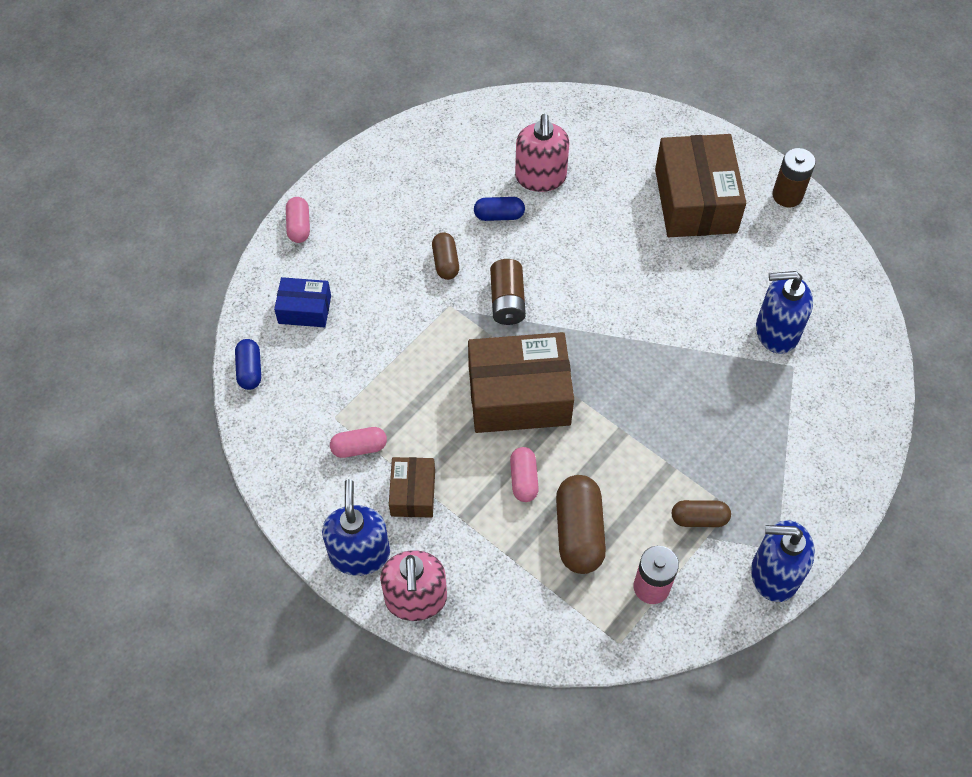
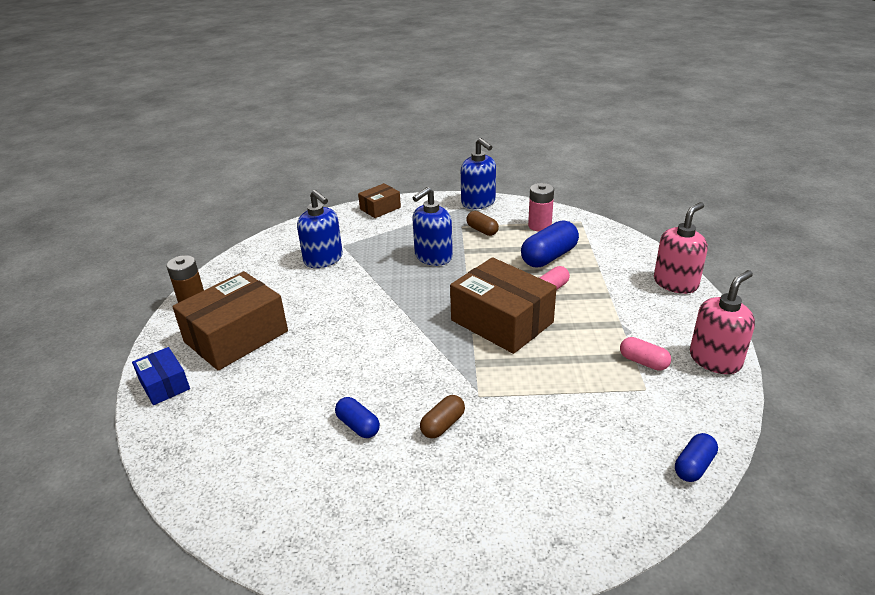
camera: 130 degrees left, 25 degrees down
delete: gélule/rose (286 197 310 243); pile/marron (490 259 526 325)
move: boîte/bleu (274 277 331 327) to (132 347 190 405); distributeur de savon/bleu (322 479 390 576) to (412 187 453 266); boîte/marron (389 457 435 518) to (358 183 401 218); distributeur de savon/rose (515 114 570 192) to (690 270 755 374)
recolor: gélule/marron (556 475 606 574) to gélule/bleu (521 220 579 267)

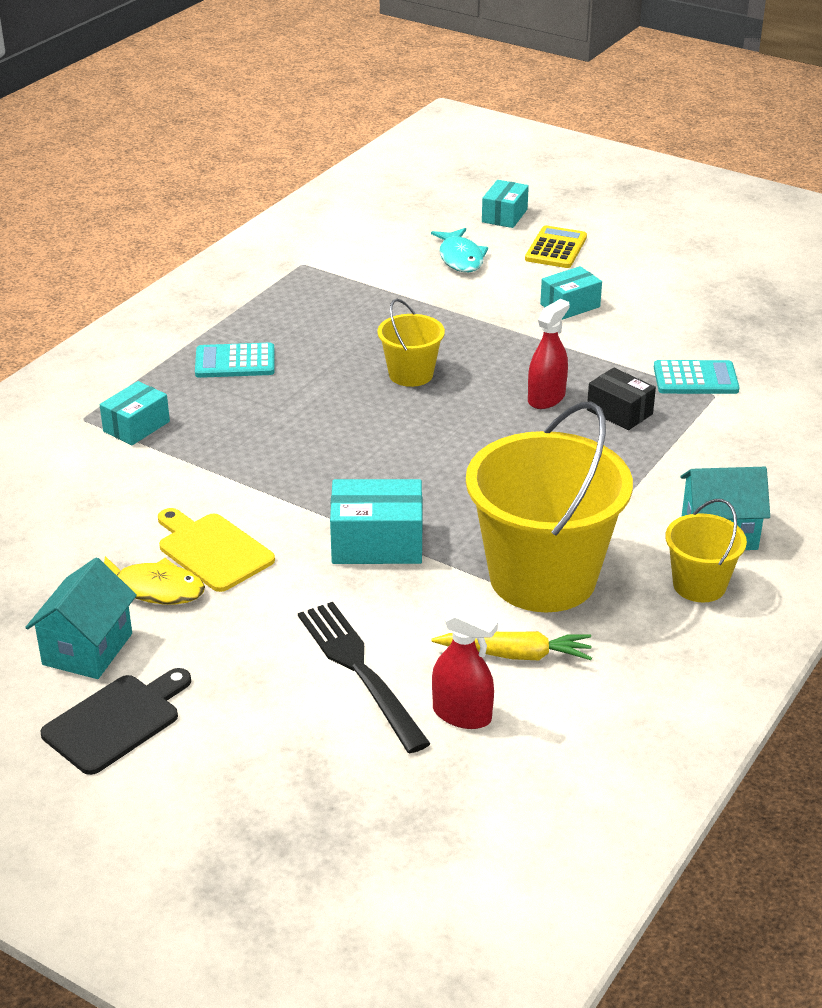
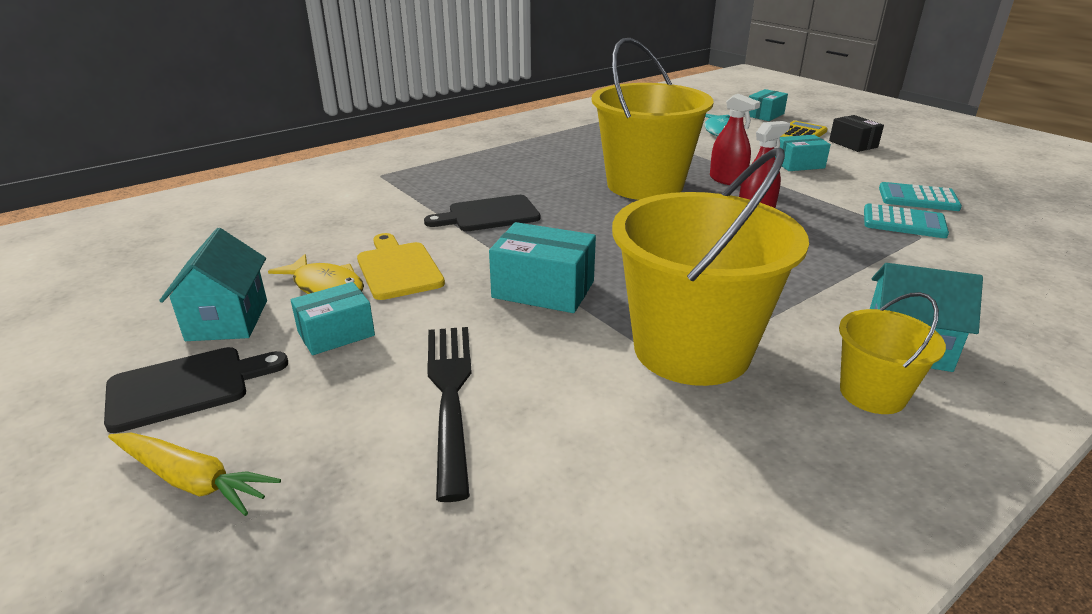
camera: 20 degrees right, 5 degrees down
insert: planche à découper/noir (424 195 540 231)
move: boîte/turquoise (100 381 170 445) to (291 282 375 355); calculatrice/turquoise (195 343 275 378) to (879 182 962 211); vaporisateur/rouge (432 606 498 729) to (710 94 760 186); carotte/jaune (432 631 592 660) to (108 433 281 516); boîte/noir (587 368 656 430) to (829 115 884 152)
rotate: maison/turquoise (25 558 137 679) = (159 228 267 341) 45 degrees counterclockwise
resize: seau/jaune (377 299 445 387) = (592 38 713 200) x2.04

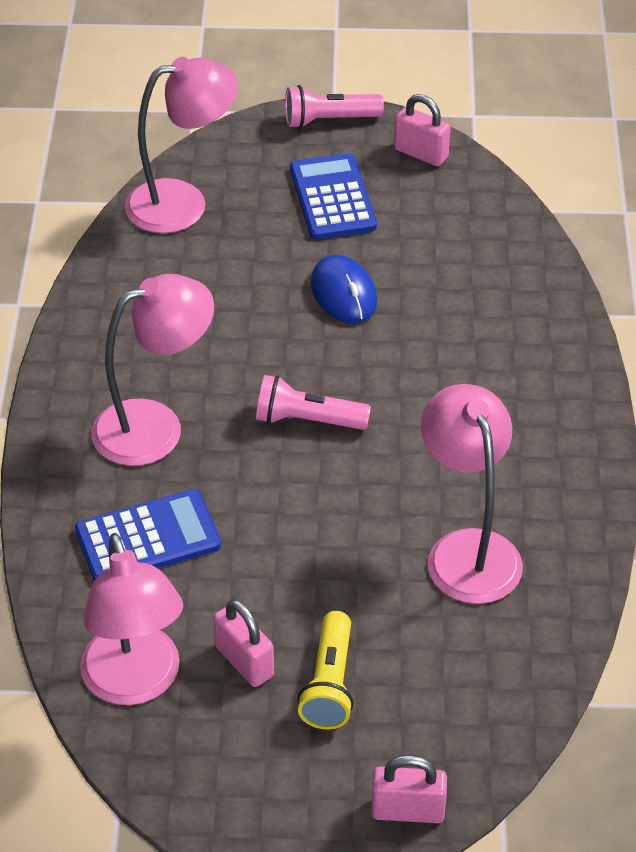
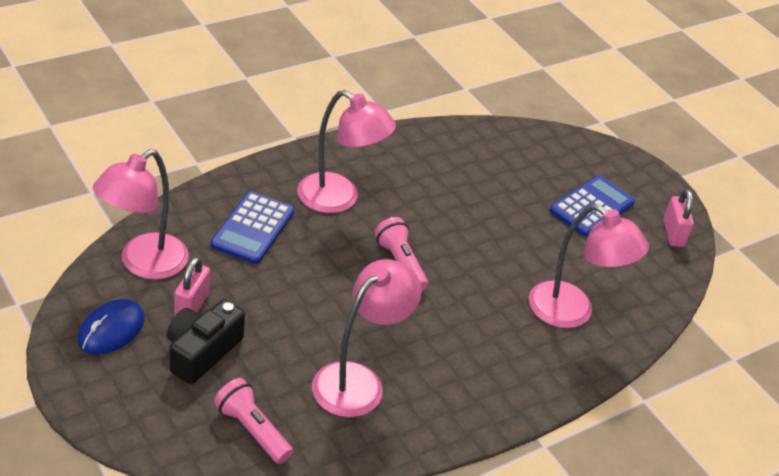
camera: 50 degrees right, 5 degrees down
delete: cadenas/rose (371 755 447 823)
move: lampe/rose (125 57 238 233) to (529 204 649 328); lampe de poche/rose (285 85 384 128) to (214 378 293 464); souris/bleu (311 254 377 323) to (78 299 145 354)
replace: lampe de poche/jaune (297 611 354 729) to appareil photo/noir (167 299 245 384)
rotate: calculatrice/bleu (75 489 221 581) = (211 191 294 264) 75 degrees clockwise

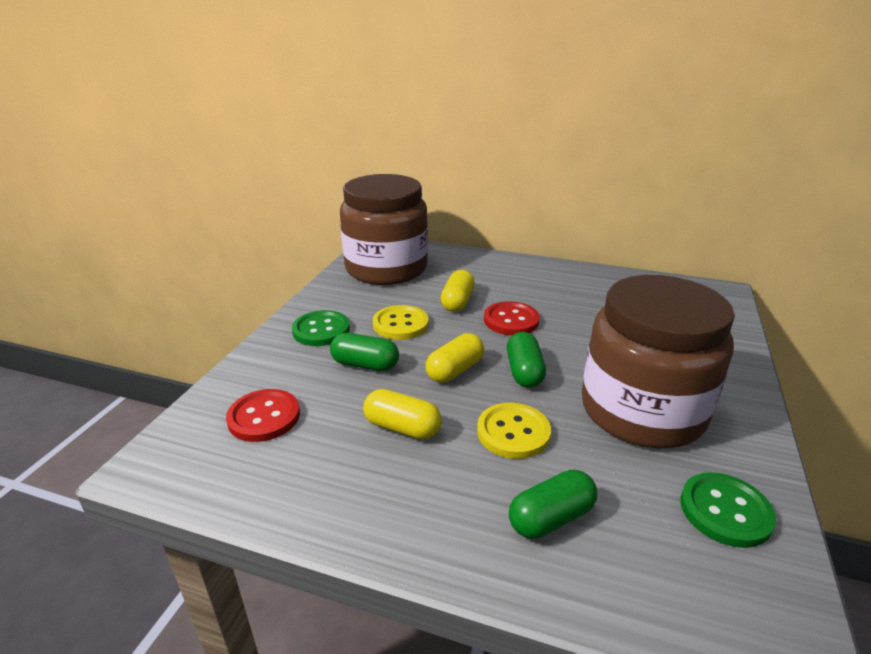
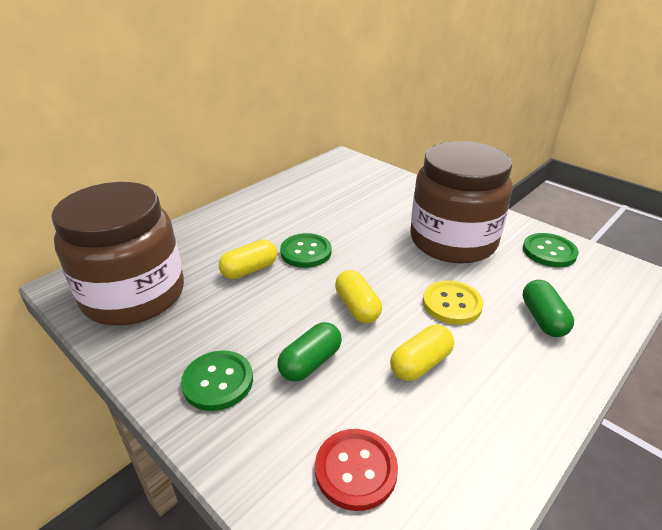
camera: 65 degrees left, 5 degrees up
delete: bouton/jaune (373 305 429 340); gélule/vert (507 332 546 388)
recolor: bouton/rouge (484 301 540 335) to bouton/vert (280 233 331 268)
rotate: gélule/jaune (441 270 475 312) = (219 239 277 279) 75 degrees counterclockwise

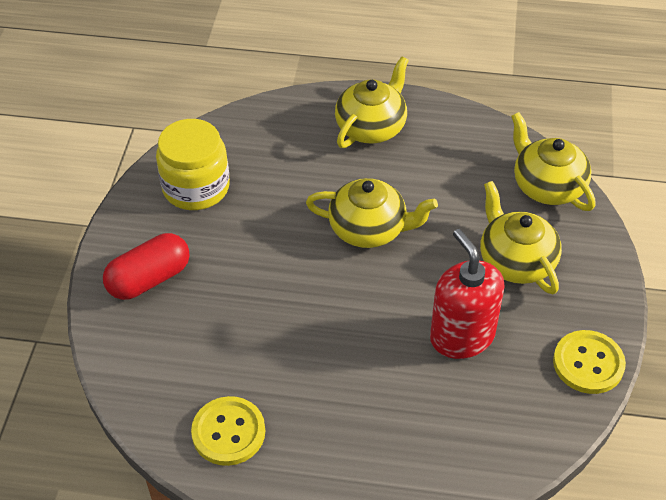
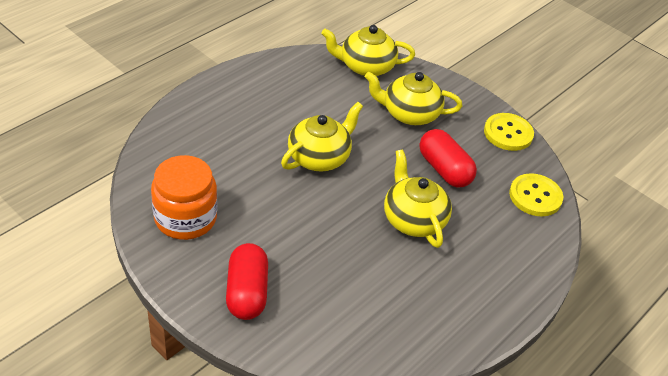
camera: 60 degrees left, 5 degrees down
move: bouton/jaune (191 396 265 466) to (509 173 563 217); théière/jaune (335 56 409 148) to (384 150 452 248)
replace: distributeur de savon/rouge (430 229 505 359) to gélule/rouge (419 129 477 187)
recolor: bocal/jaune (156 119 230 210) to bocal/orange (151 155 217 240)

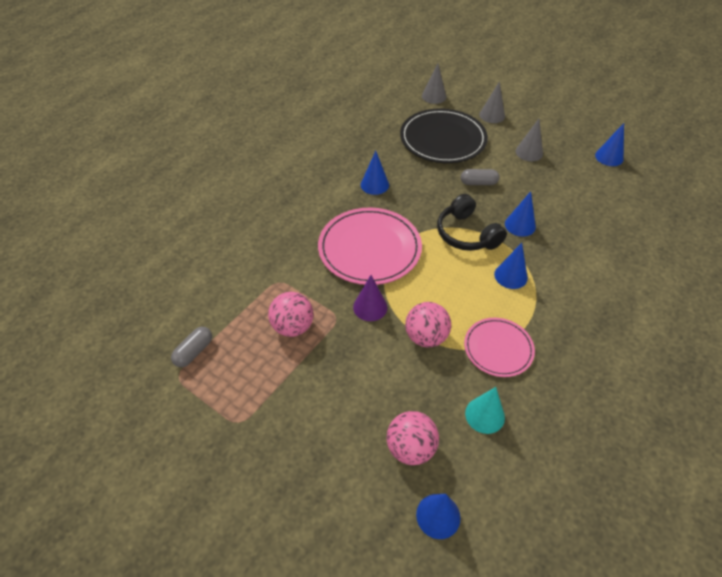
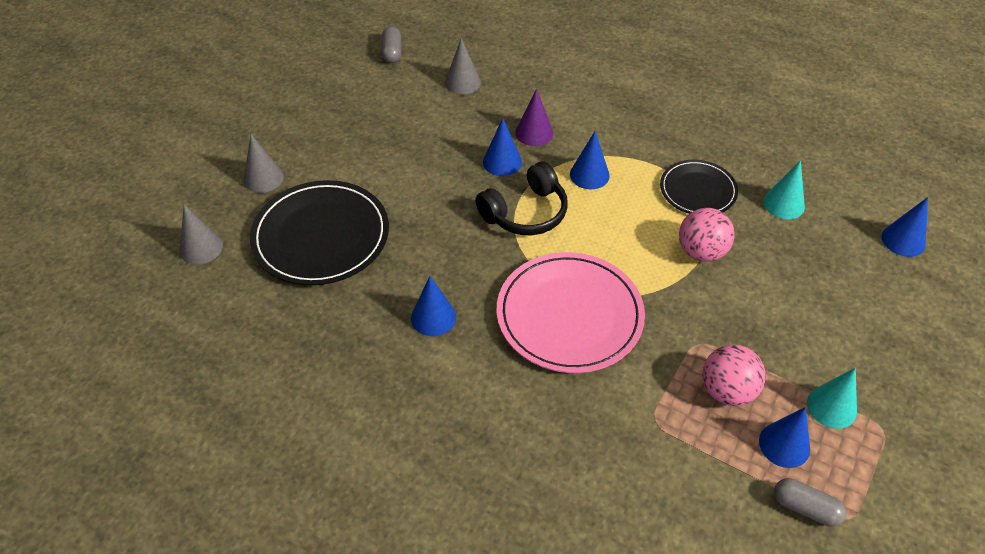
camera: 95 degrees left, 0 degrees up
delete: balle/rose (387 411 439 465)
insert: cône/turquoise (807 368 857 429)
move: cône/violet (353 275 387 321) to (515 88 553 146); gélule/gris (461 169 499 185) to (382 26 401 63); cône/gris (516 119 543 161) to (445 38 481 95); cône/bleu (595 123 624 166) to (759 407 810 468)
recolor: assiette/rose (464 318 535 377) to assiette/noir (660 160 738 214)

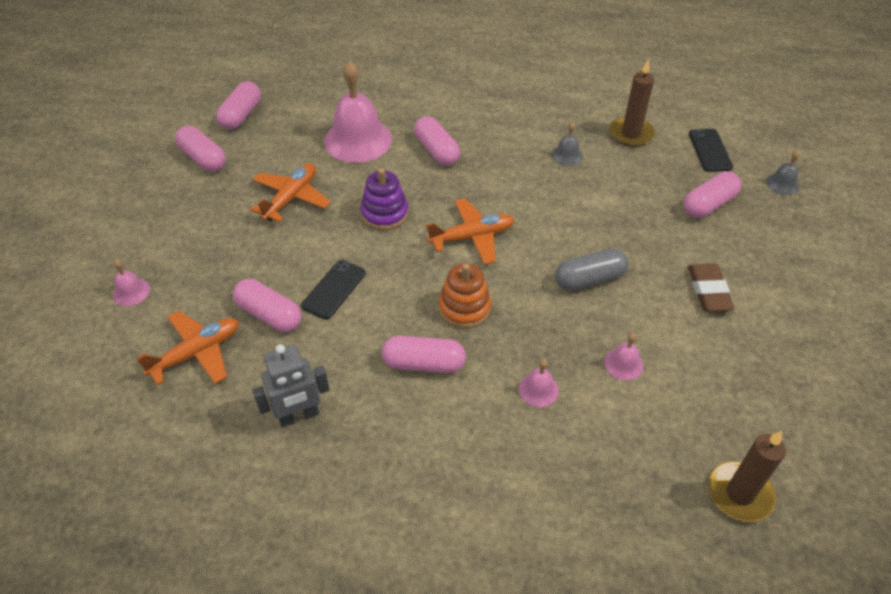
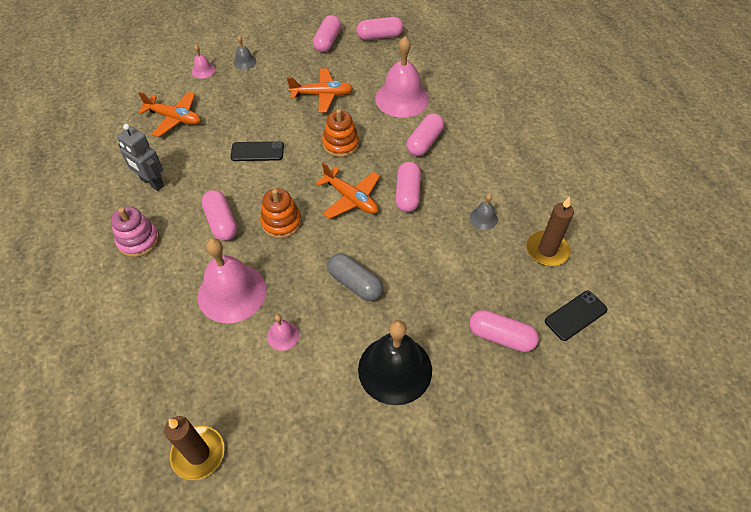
camera: 60 degrees right, 5 degrees up
insert: jouet à empiler/rose (111 207 159 257)
move: gélule/rose (233 279 302 332) to (395 162 421 212); cloche/gris (766 150 800 195) to (233 36 256 70)
replace: gomme/marron (688 264 734 311) to cloche/noir (358 320 432 405)
recolor: jouet à empiler/violet (361 168 408 230) to jouet à empiler/orange (322 109 359 157)
resize: cloche/rose (519 359 559 407) = (198 238 267 323) x2.23

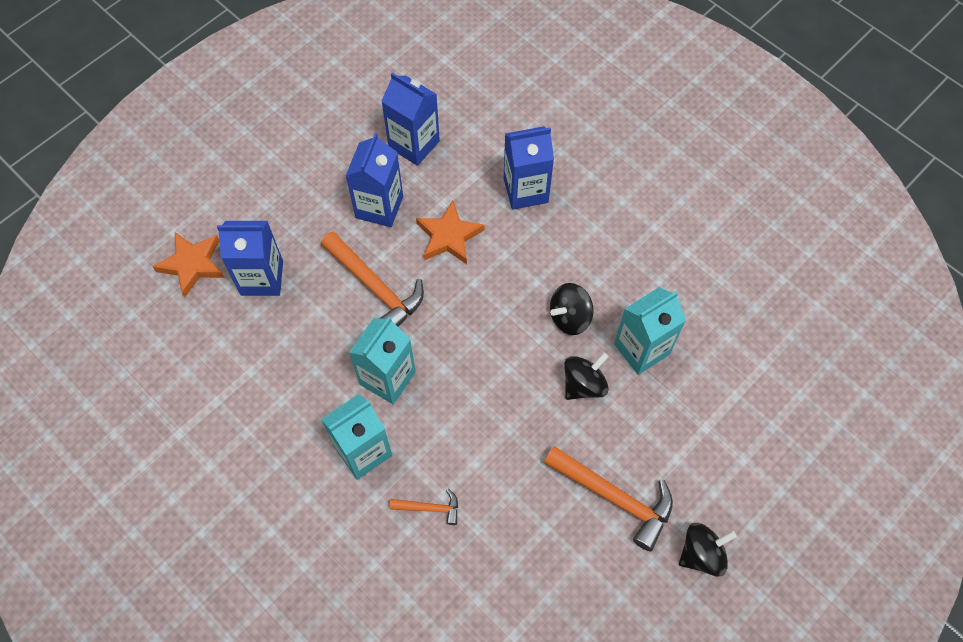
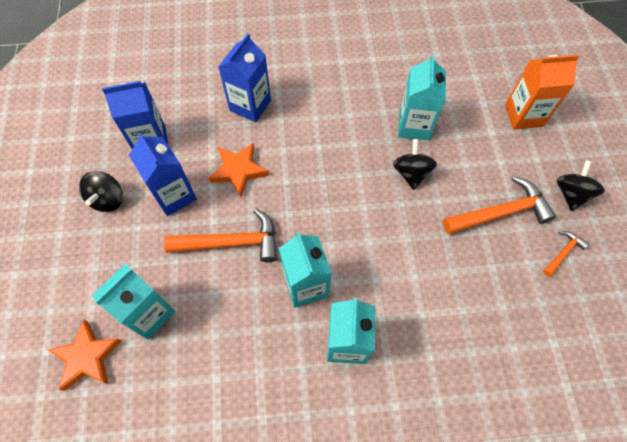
camera: 50 degrees left, 0 degrees up
insert: brique de lait/orange (505 55 579 130)
move: marteau/orange (390 489 458 525) to (543 231 589 277); toupie/noir (550 283 593 335) to (79 171 123 212)
recolor: brique de lait/bleu (217 221 283 296) to brique de lait/turquoise (92 264 176 340)

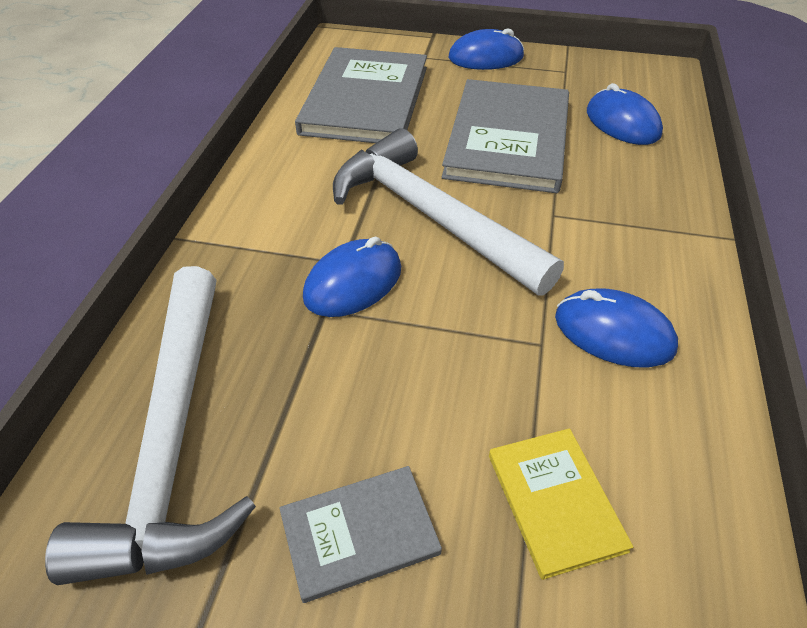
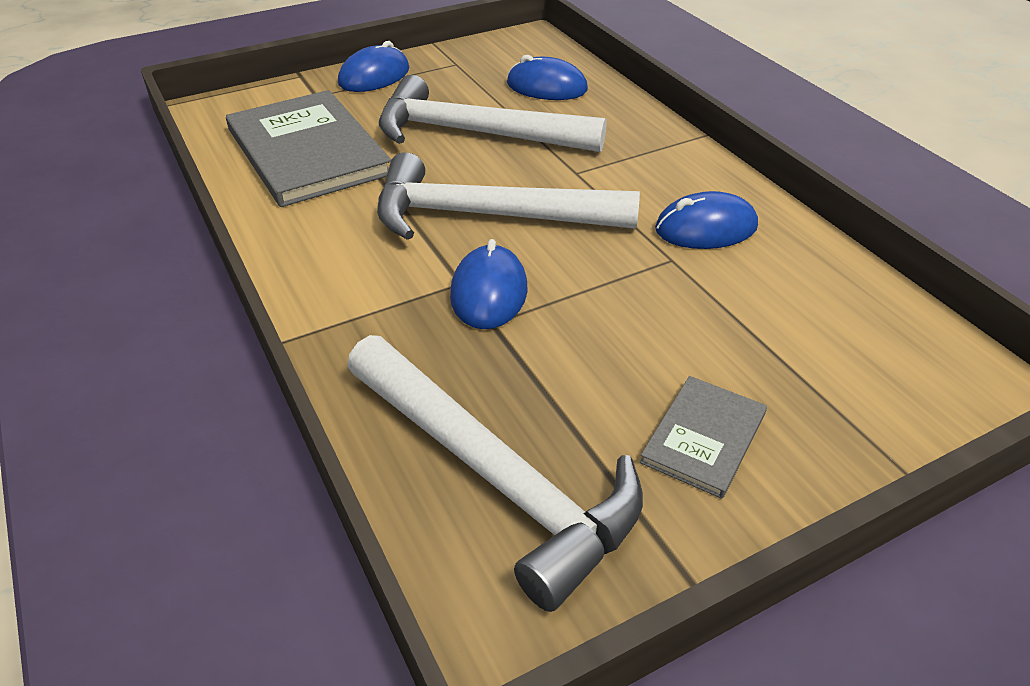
camera: 40 degrees left, 5 degrees down
delete: livre/jaune (489 428 633 580)
replace: livre/gris (442 79 569 193) to marteau/blanc (379 75 607 152)

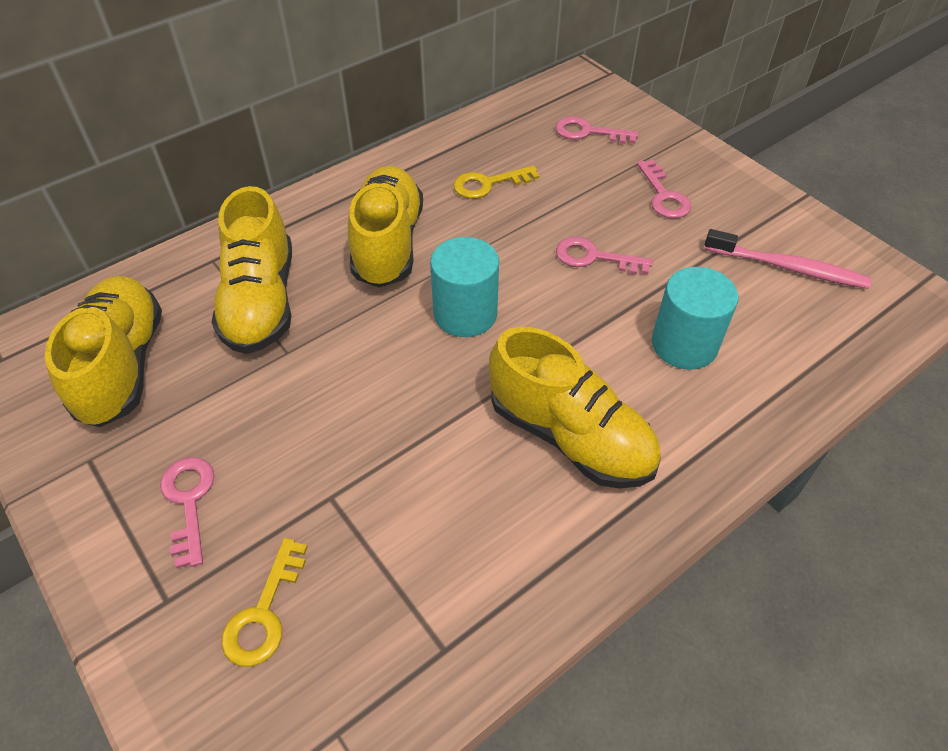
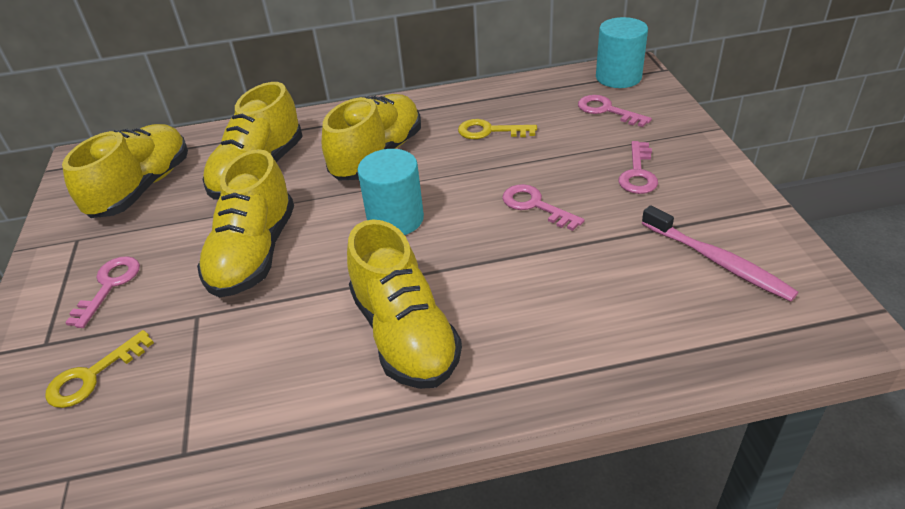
camera: 30 degrees right, 10 degrees down
insert: chaussure/jaune (197 149 294 297)
move: cylindre/turquoise (652 267 738 369) to (596 17 648 88)

